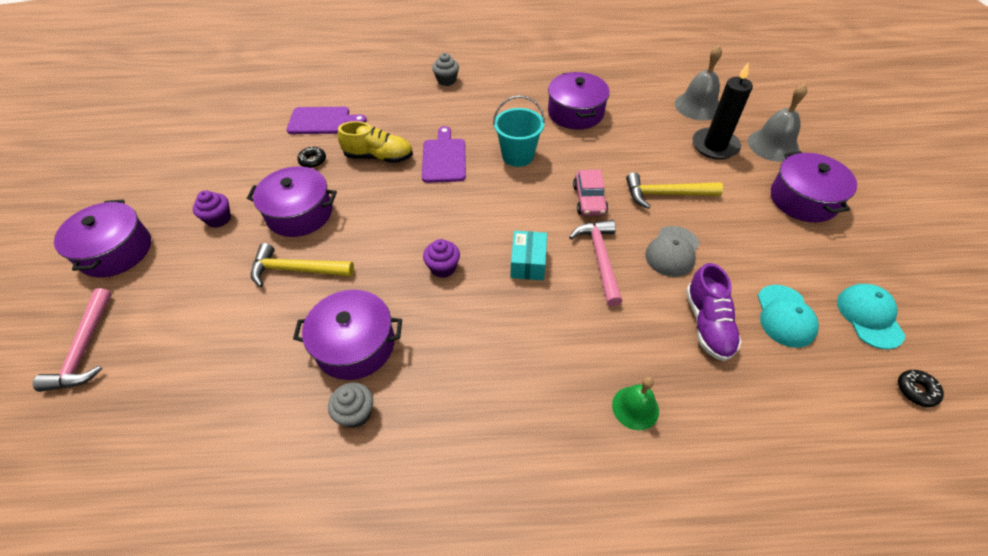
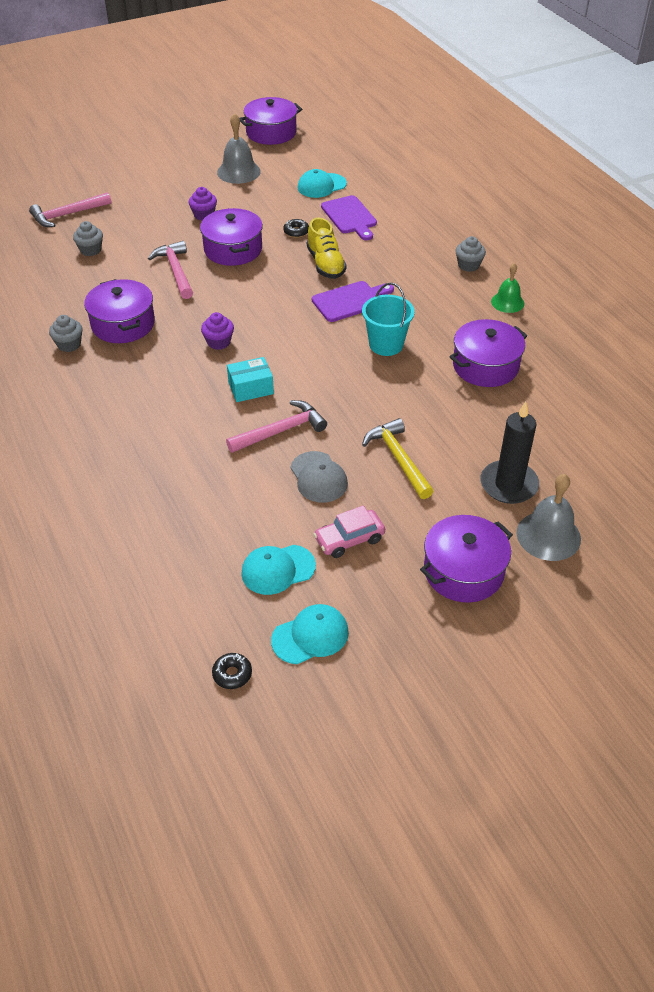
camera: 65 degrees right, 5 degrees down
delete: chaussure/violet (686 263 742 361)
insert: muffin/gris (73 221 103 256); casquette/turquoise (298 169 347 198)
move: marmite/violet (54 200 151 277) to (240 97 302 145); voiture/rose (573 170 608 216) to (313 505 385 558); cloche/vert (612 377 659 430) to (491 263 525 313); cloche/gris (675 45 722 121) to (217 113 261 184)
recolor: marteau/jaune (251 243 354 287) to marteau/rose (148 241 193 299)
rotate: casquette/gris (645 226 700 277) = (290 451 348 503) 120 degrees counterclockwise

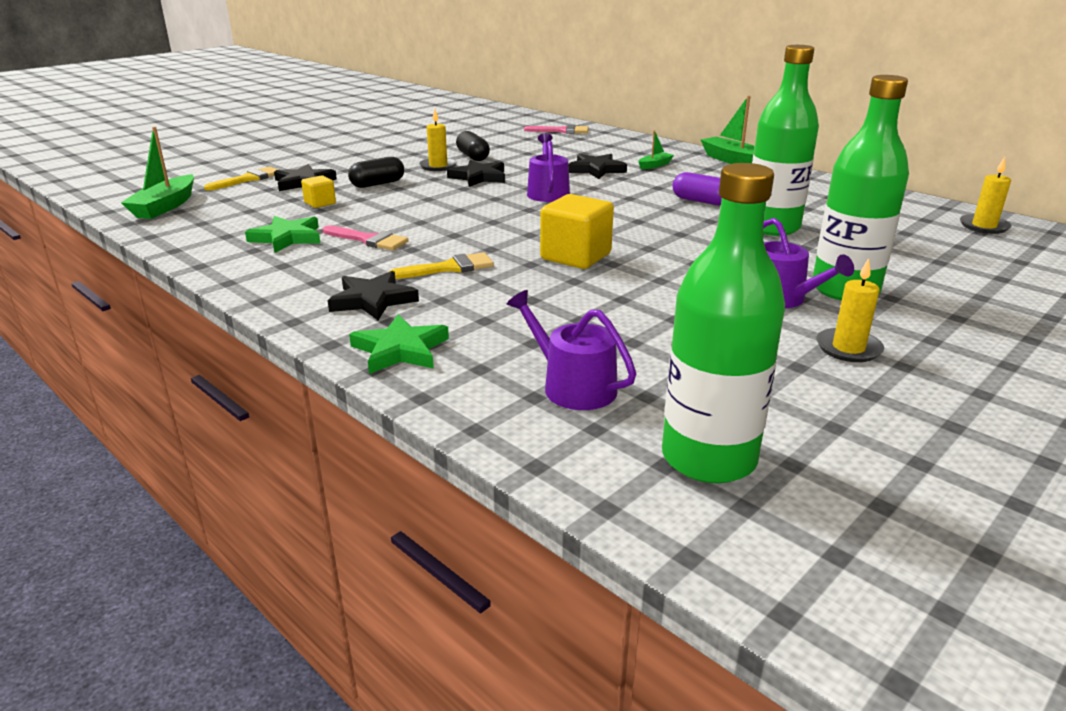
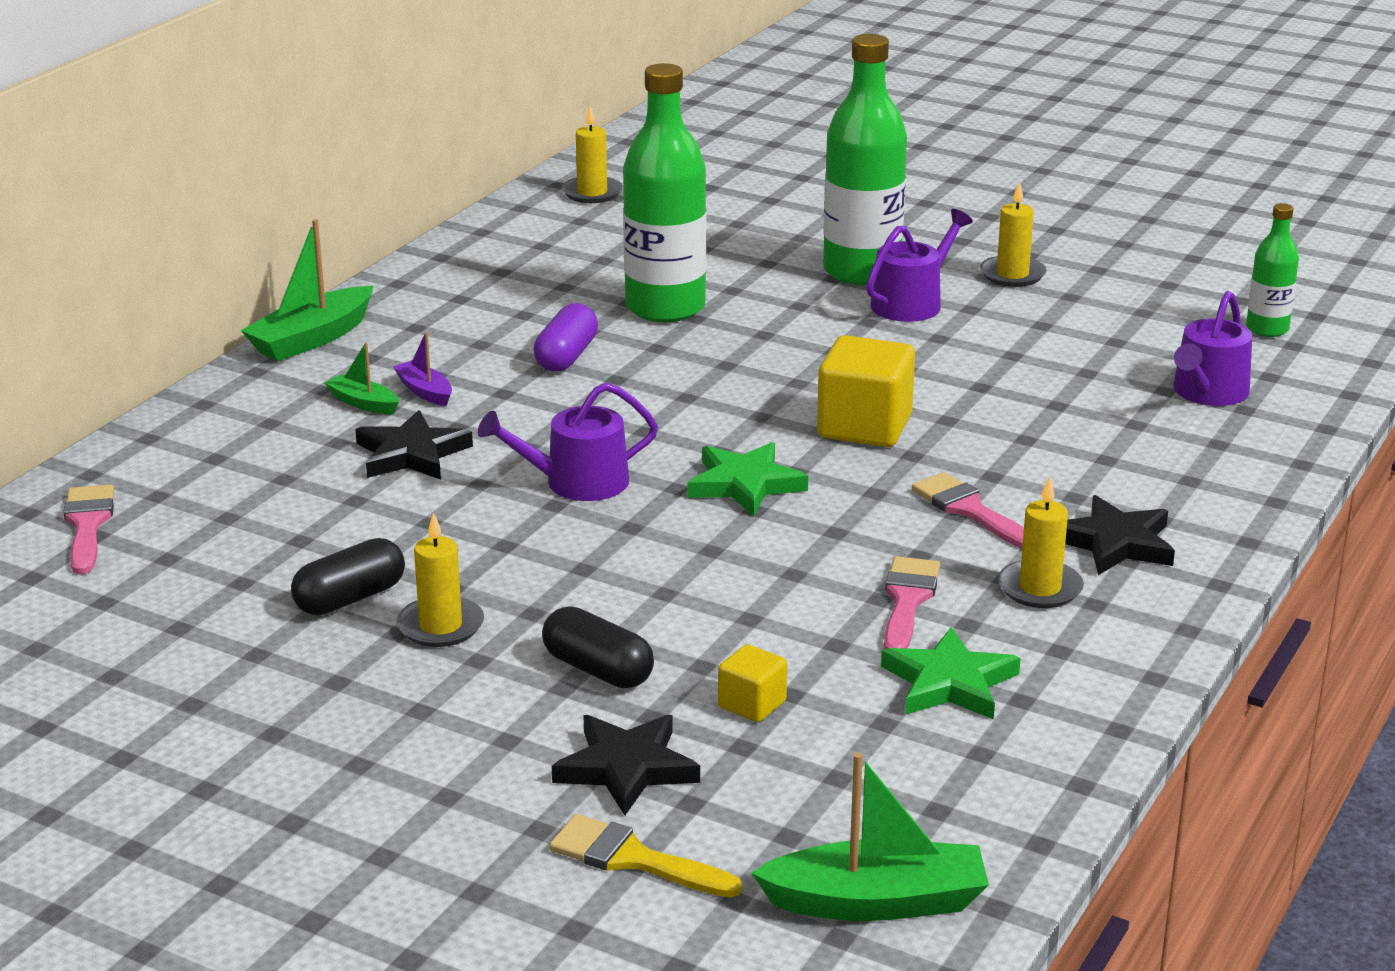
camera: 105 degrees left, 0 degrees up
delete: étoile/noir (447 160 505 187)
insert: bateau/violet (393 332 452 406); bougie/jaune (998 477 1084 608)
move: étoile/vert (349 314 449 374) to (687 442 808 516)
recolor: pinceau/jaune (389 252 494 279) to pinceau/rose (912 472 1024 549)
resize: bouteille/vert (662 163 785 484) = (1246 203 1299 337) x0.52

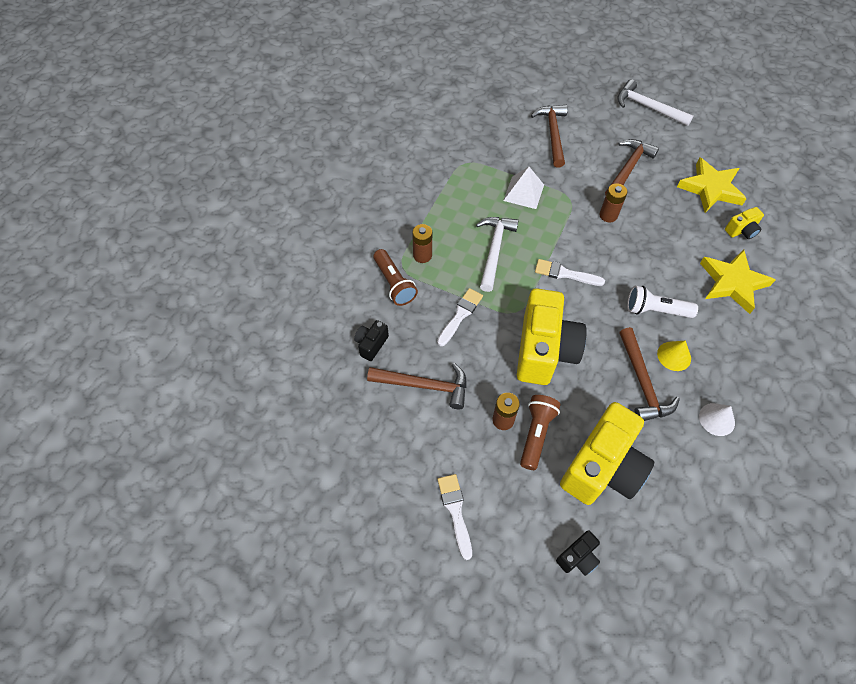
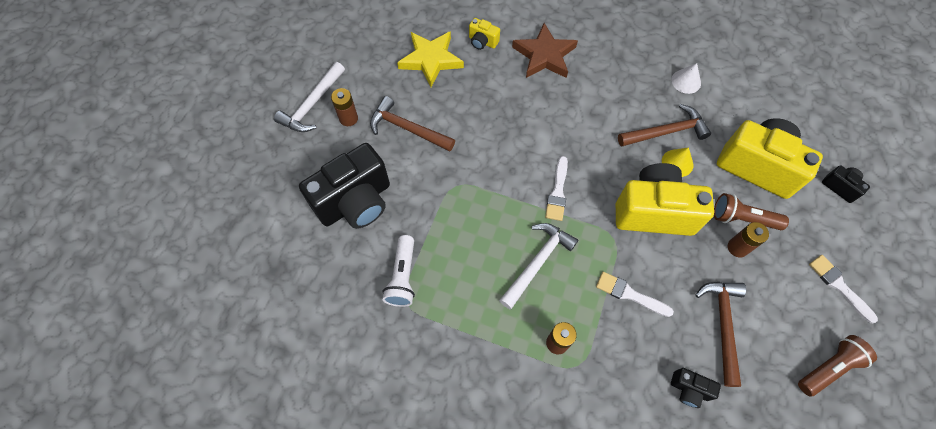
camera: 95 degrees left, 5 degrees up
delete: pyramide/blanc (503 167 544 209)
move: lampe de poche/marron (373 249 418 306) to (798 335 877 397); pile/marron (600 184 627 222) to (331 88 358 126); lampe de poche/blanc (627 286 698 318) to (383 235 415 307); cône/jaune (657 340 691 371) to (662 147 693 177)
replace: marteau/marron (531 105 568 168) to appareil photo/noir (299 143 390 229)
recolor: étoile/jaune (700 249 776 314) to étoile/marron (512 23 578 78)
rotate: pinceau/blanc (438 474 472 560) = (809 255 878 323) 75 degrees clockwise; marteau/blanc (476 217 519 292) = (499 223 578 309) 120 degrees clockwise; appareil photo/jaune (725 207 764 239) = (469 18 500 50) 150 degrees clockwise

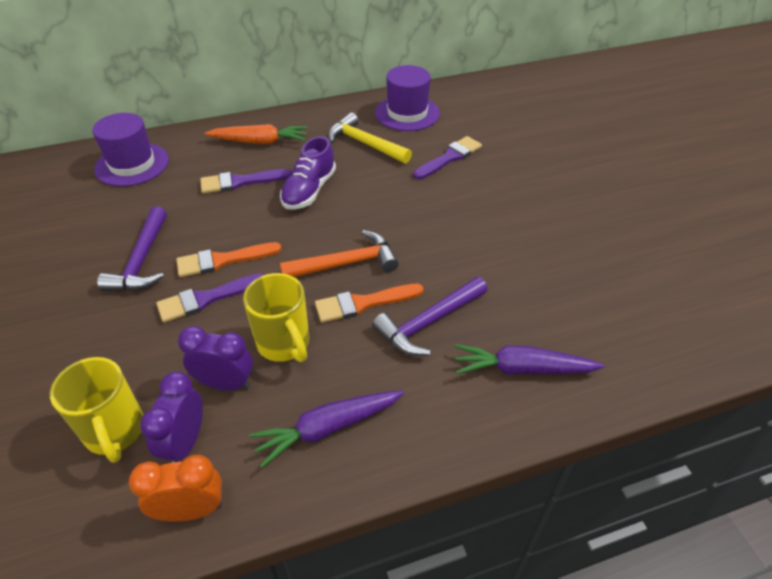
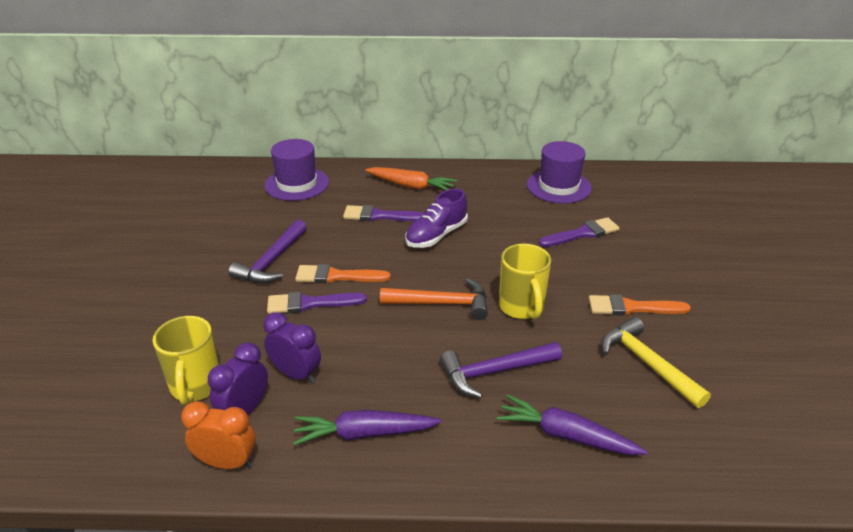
camera: 20 degrees right, 10 degrees down
move: tasse/jaune (243 273 310 362) to (499 244 551 319); pinceau/orange (315 284 424 323) to (589 294 691 316); marteau/jaune (328 113 412 164) to (601 317 711 408)

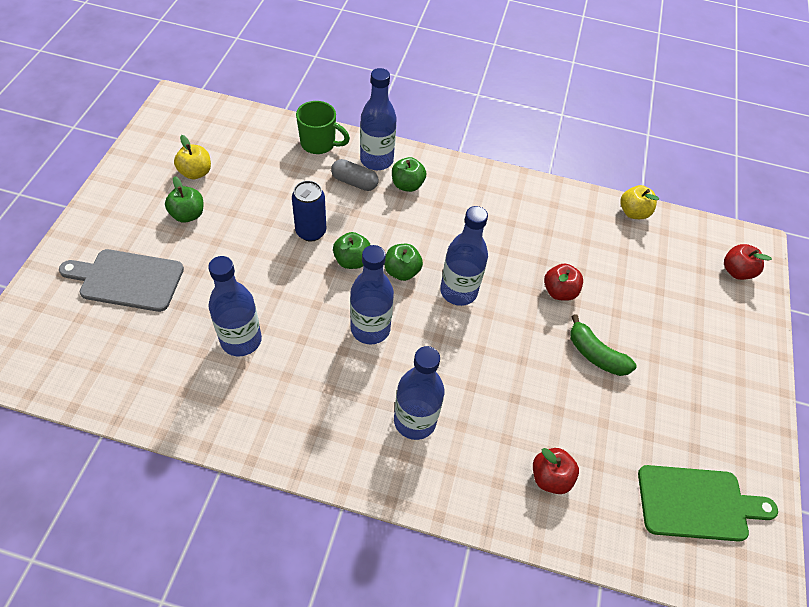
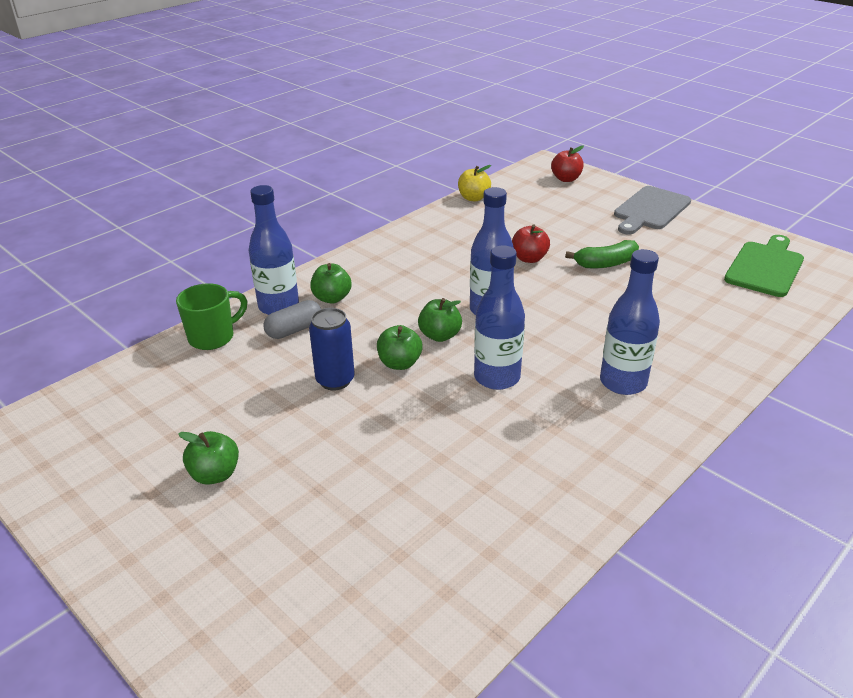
camera: 55 degrees left, 20 degrees down
delete: pomme/jaune (174 135 211 179); bouteille/bleu (208 256 262 356); pomme/rouge (533 448 579 494)
move: planche à découper/gris (59 249 184 312) to (614 186 691 235)

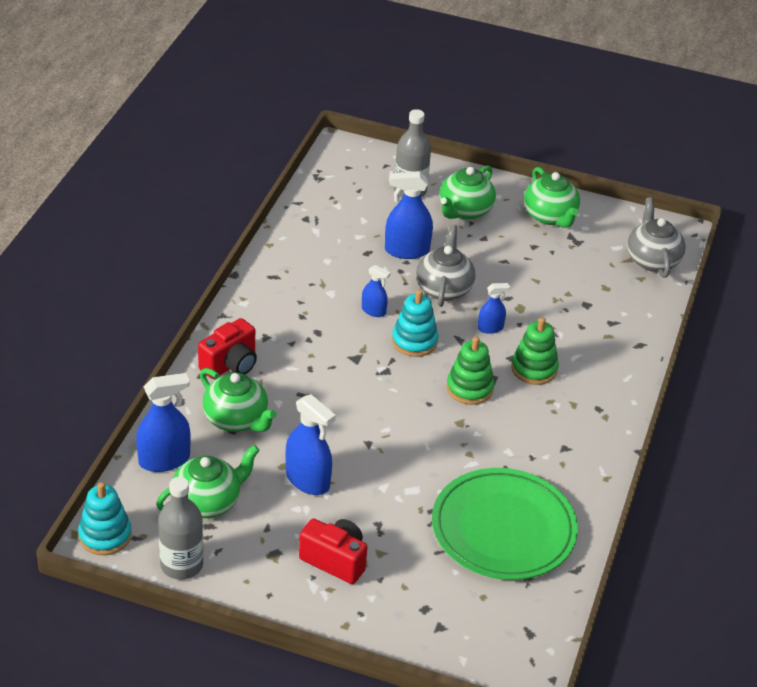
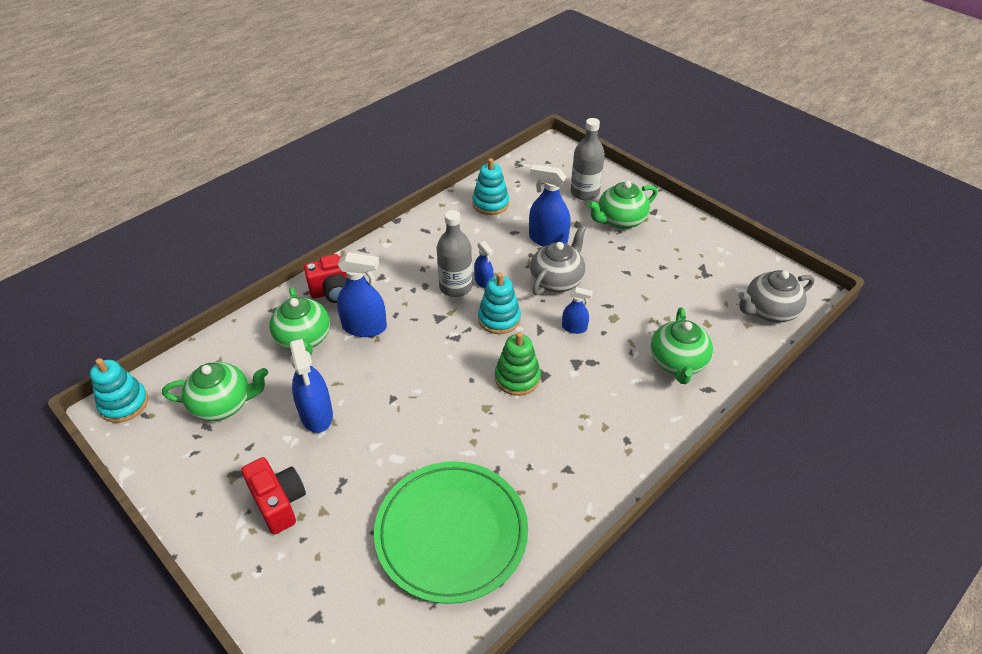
camera: 30 degrees right, 5 degrees up
delete: jouet à empiler/vert (511 317 559 385)
insert: jouet à empiler/turquoise (472 158 509 215)
move: vaporisateur/bleu (136 373 191 472) to (337 252 387 337); bouteille/gris (158 477 204 580) to (437 210 472 297); théière/vert (524 167 580 228) to (651 308 713 384)
rotate: théière/gris (627 198 686 278) = (738 270 815 323) 135 degrees counterclockwise

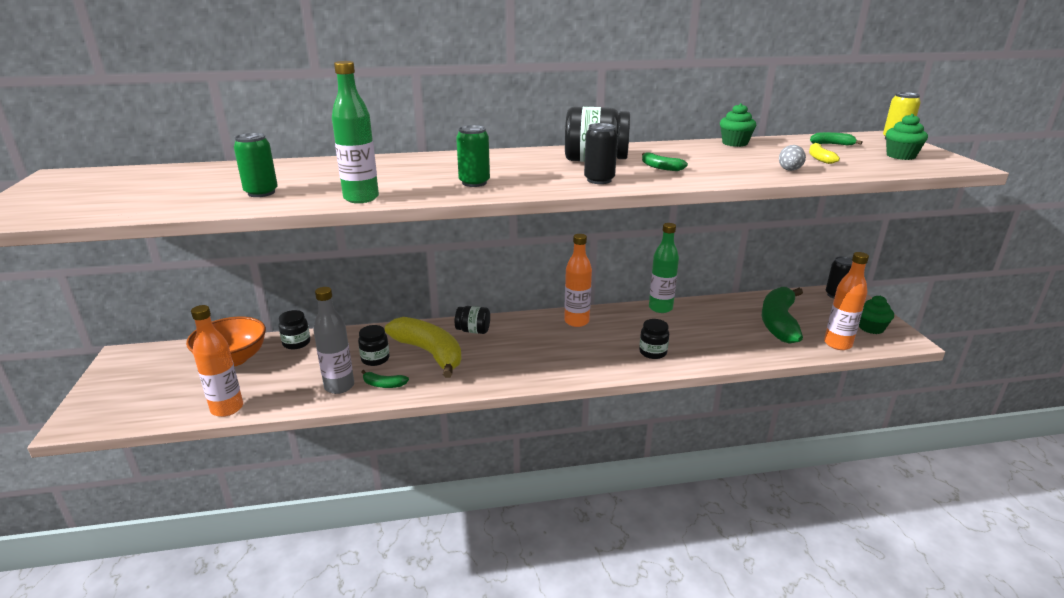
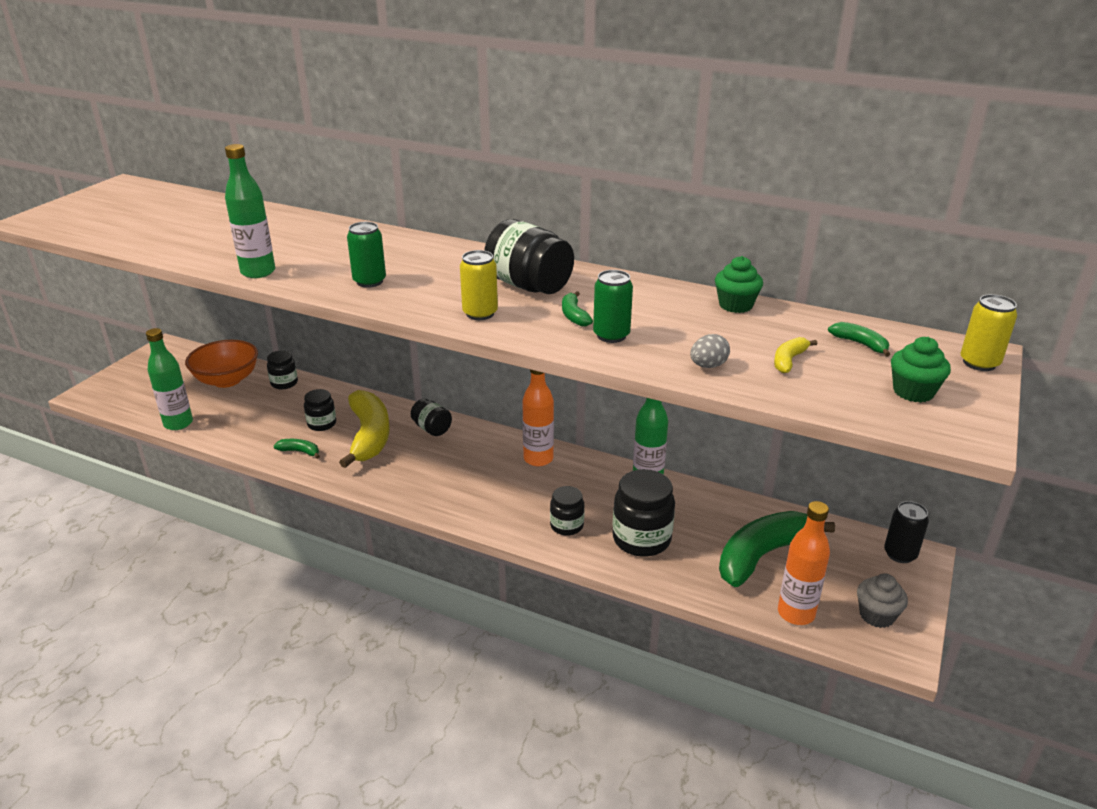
camera: 35 degrees right, 5 degrees up
delete: bouteille/gris (313 287 354 394)
insert: bocal/noir (613 469 675 557)
move: canette/vert (234 133 278 197) to (593 270 633 343)
recolor: bouteille/orange (191 305 243 417) to bouteille/vert (146 328 193 430); canette/noir (584 123 618 184) to canette/jaune (460 250 498 320); muffin/vert (859 296 894 334) to muffin/gris (857 573 908 628)
rotate: banane/vert (361 370 409 388) = (274 439 320 459) 150 degrees clockwise

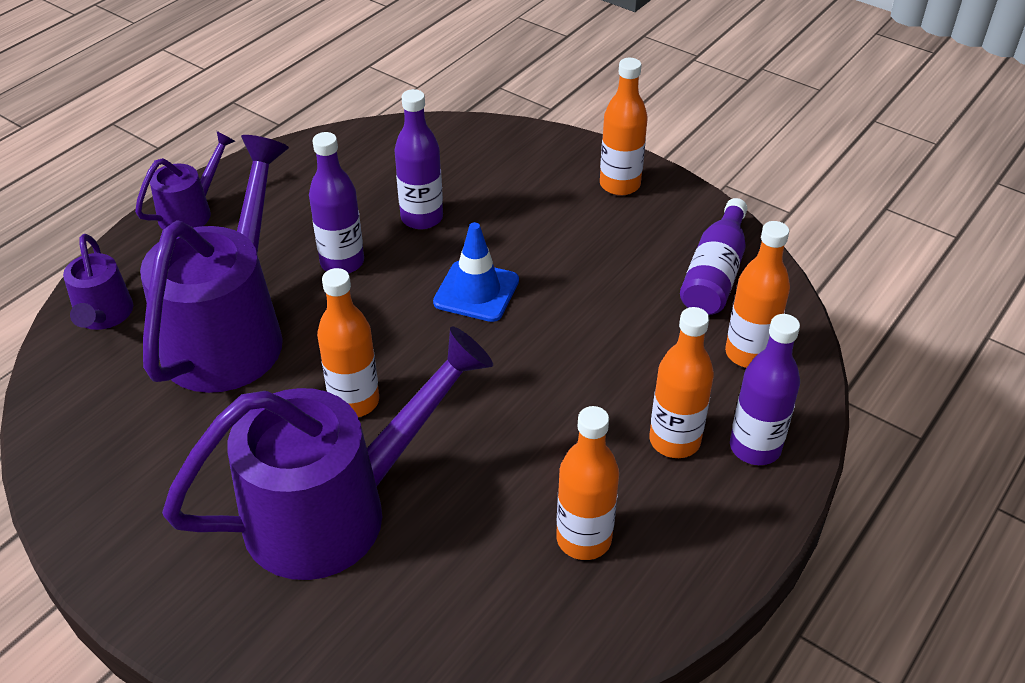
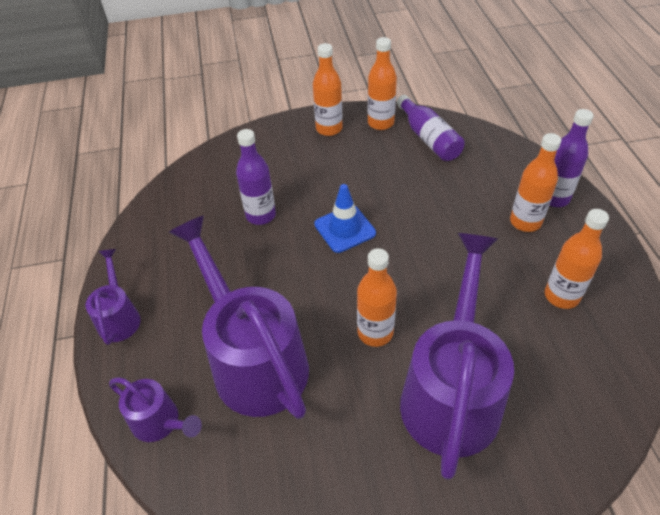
camera: 45 degrees left, 5 degrees up
delete: bouteille/violet (309 132 364 273)
move: bouteille/orange (725 221 790 368) to (368 37 397 130)

